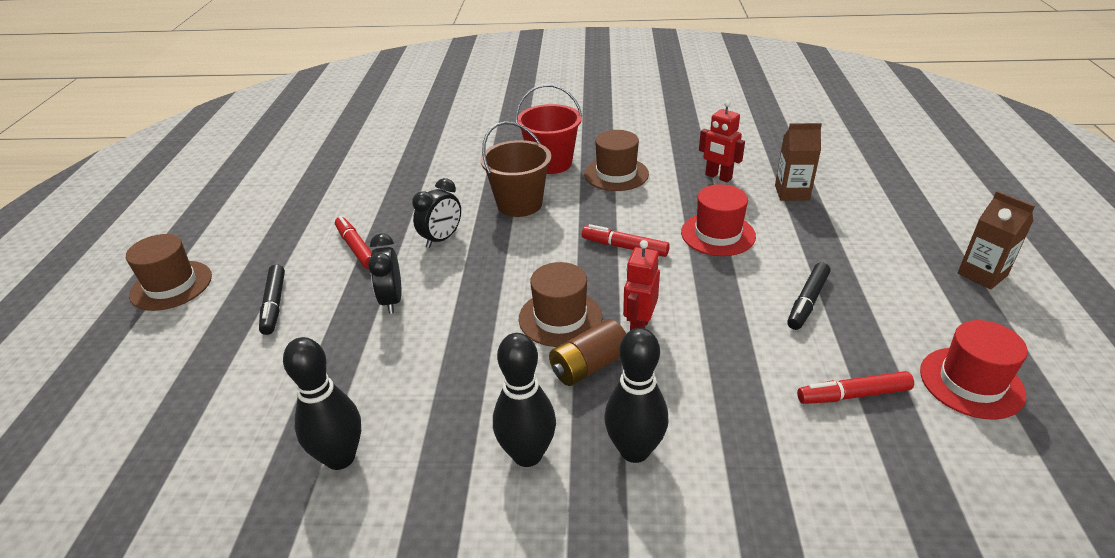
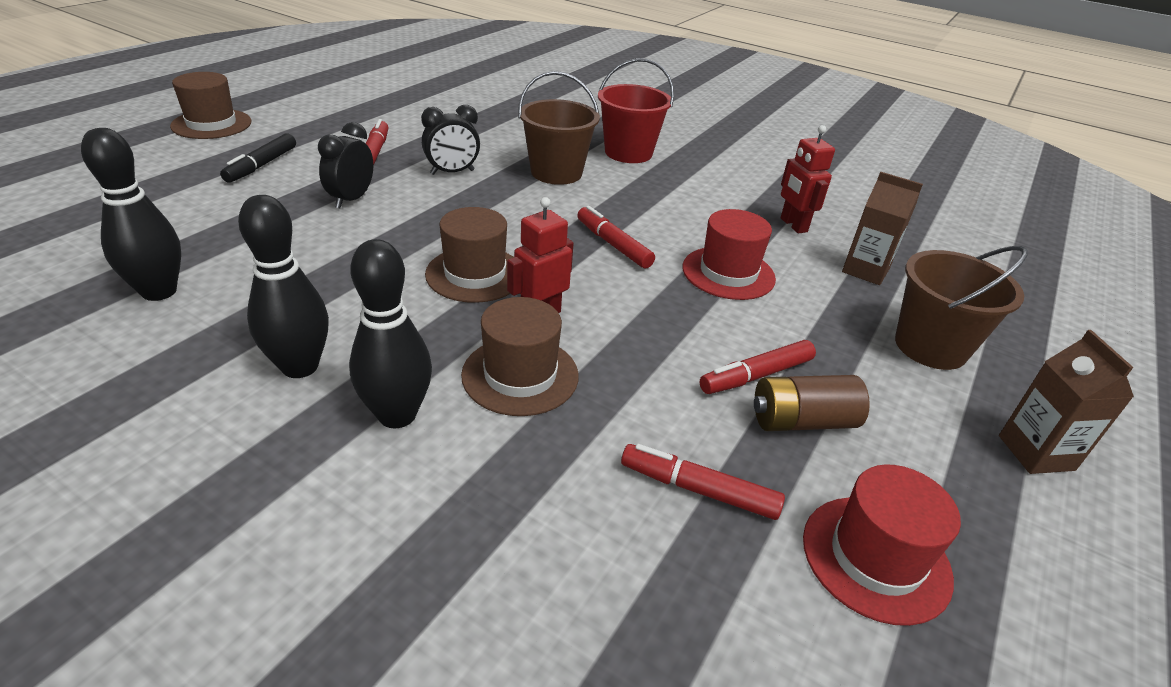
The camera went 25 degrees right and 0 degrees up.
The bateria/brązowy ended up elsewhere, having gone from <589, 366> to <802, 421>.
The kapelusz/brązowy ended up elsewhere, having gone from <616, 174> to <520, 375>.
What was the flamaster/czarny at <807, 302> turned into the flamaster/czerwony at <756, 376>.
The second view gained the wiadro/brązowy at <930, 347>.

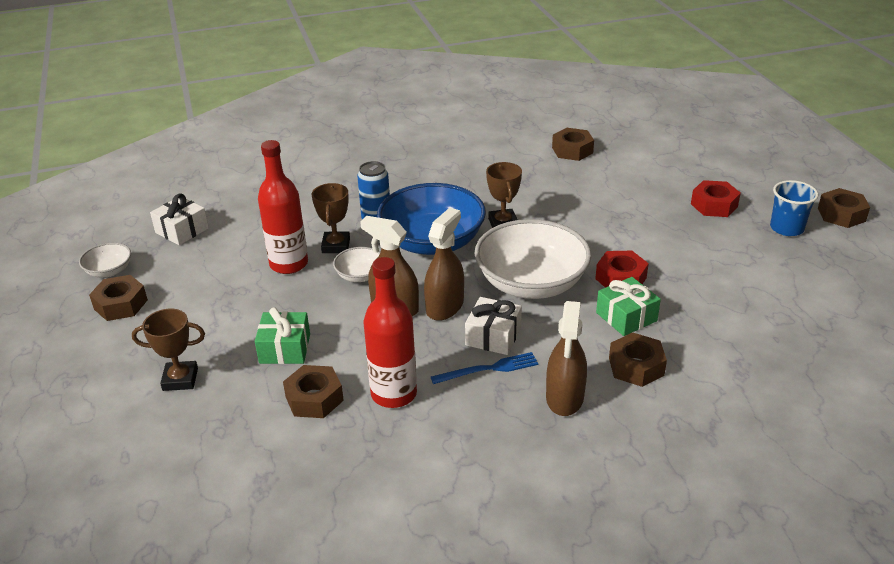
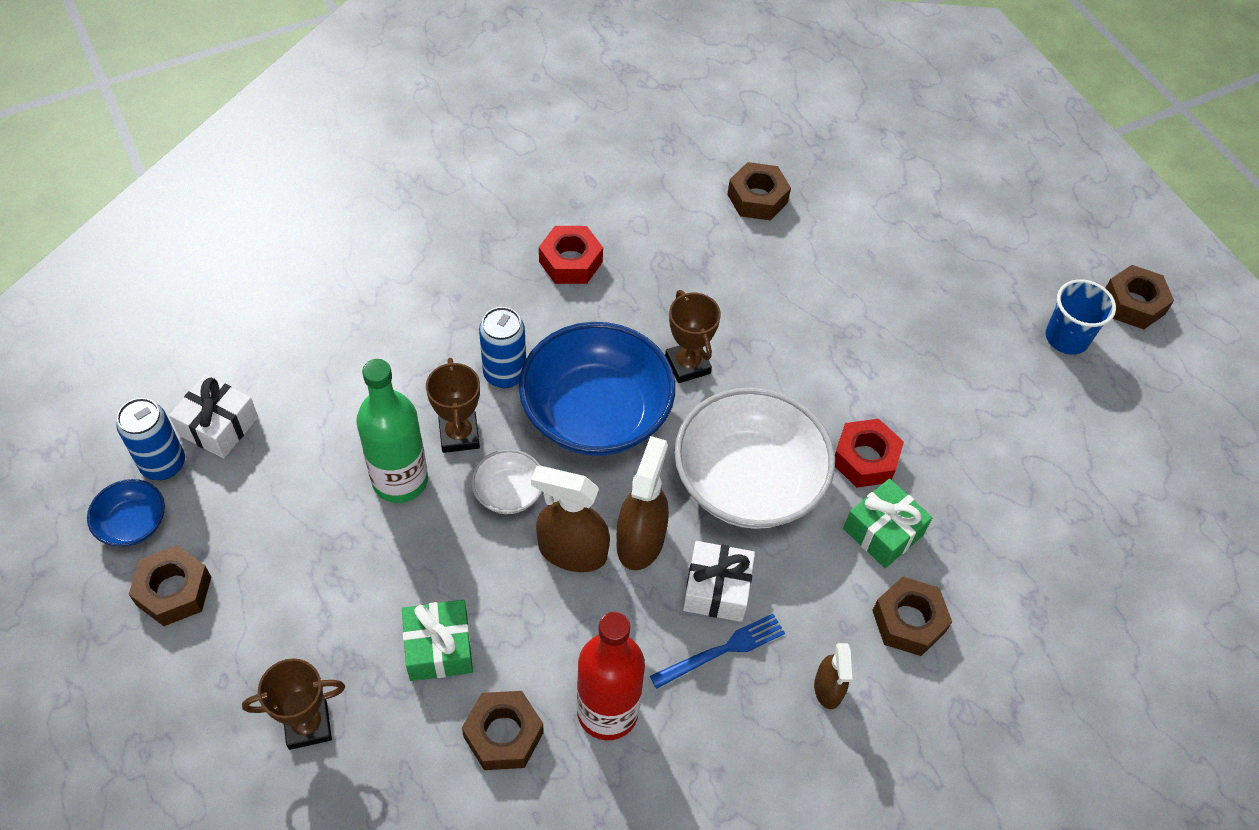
The camera went 15 degrees left and 20 degrees up.
What was the miska/biały at <109, 271> turned into the miska/niebieski at <133, 524>.
What was the butelka/czerwony at <289, 264> turned into the butelka/zielony at <400, 480>.
The size of the spryskiwacz/brązowy at <564, 398> changed by a factor of 0.60.
The nakrętka/czerwony ended up elsewhere, having gone from <714, 205> to <570, 261>.
The second view gained the puszka/niebieski at <163, 464>.

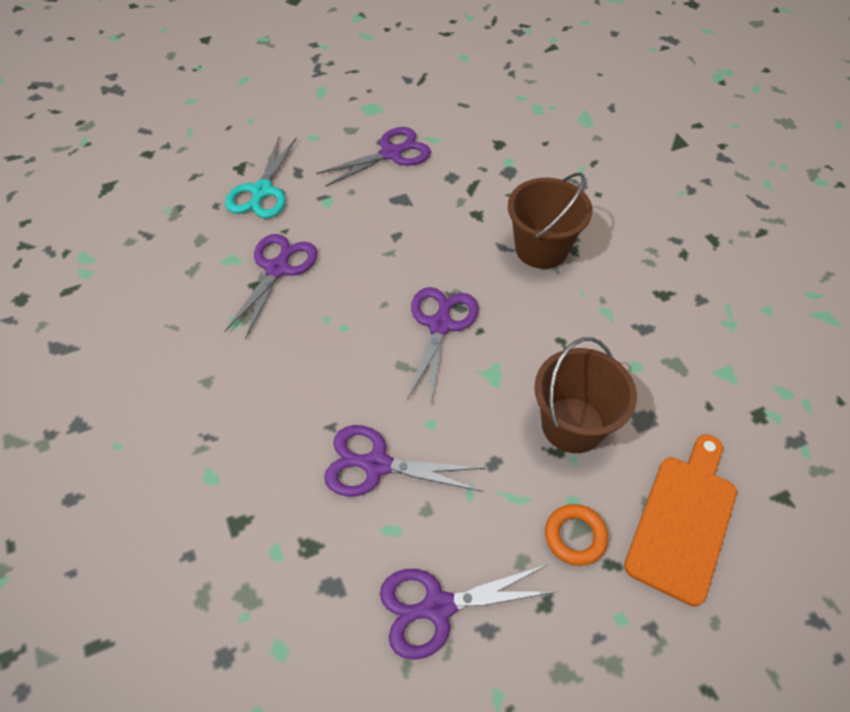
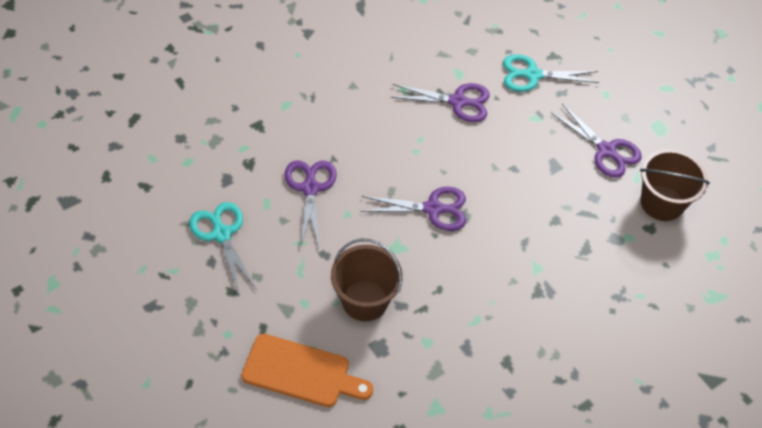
The camera went 75 degrees right and 0 degrees up.
What was the nożyczki/fioletowy at <437, 607> turned into the nożyczki/turkusowy at <221, 234>.
The wiadro/brązowy ended up elsewhere, having gone from <541, 248> to <662, 203>.
The second view lost the pierścień/pomarańczowy at <575, 536>.

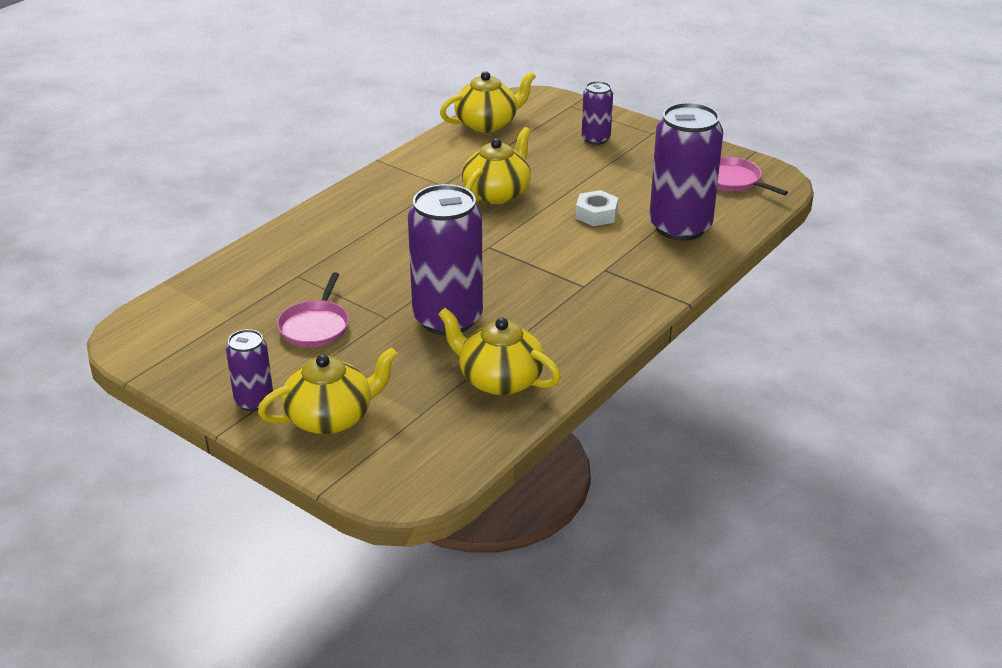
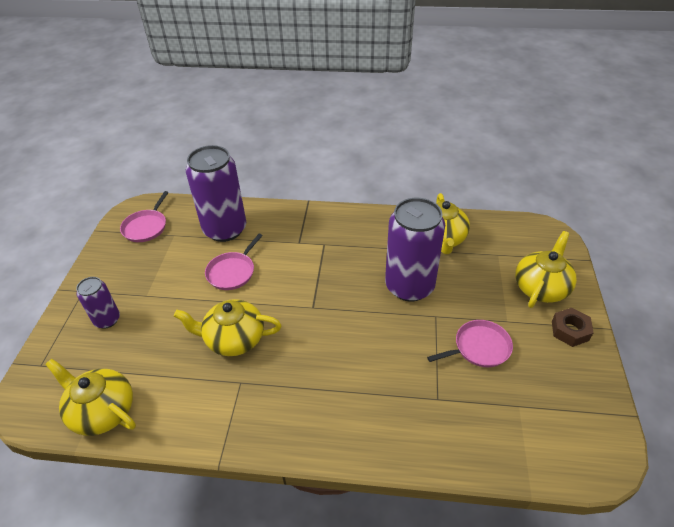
The camera went 120 degrees left and 10 degrees up.
Where the puszka/fioletowy stood at <254, 401>, the nakrętka/brązowy came to stand at <570, 331>.
The imbryk/żółty at <331, 417> ended up facing another way, 90 degrees clockwise from before.
Where the nakrętka/biały stood at <596, 214>, the patelnia/różowy came to stand at <232, 272>.

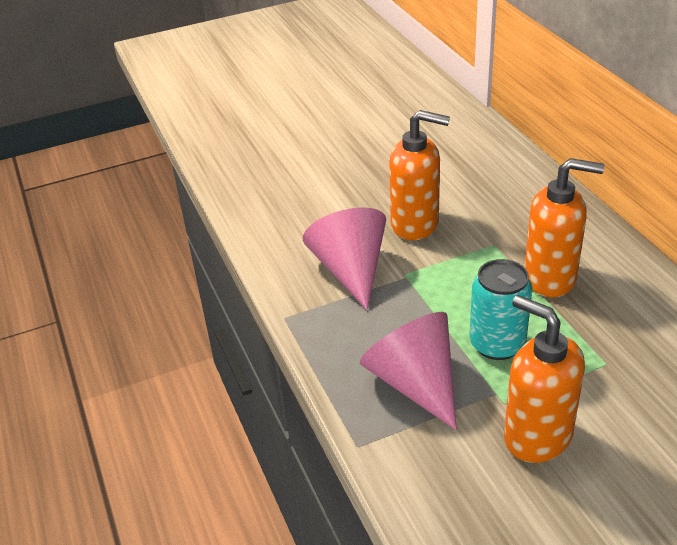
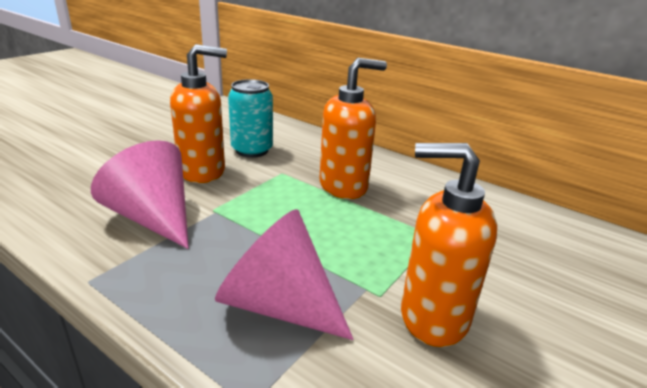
The camera went 35 degrees left and 10 degrees down.
The puszka/turkusowy ended up elsewhere, having gone from <497, 344> to <252, 150>.

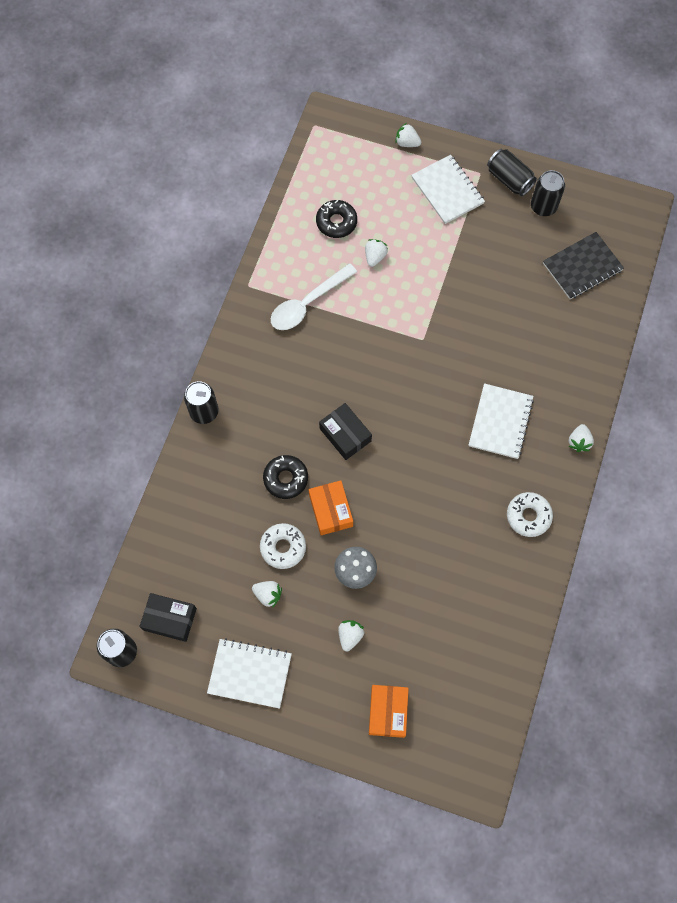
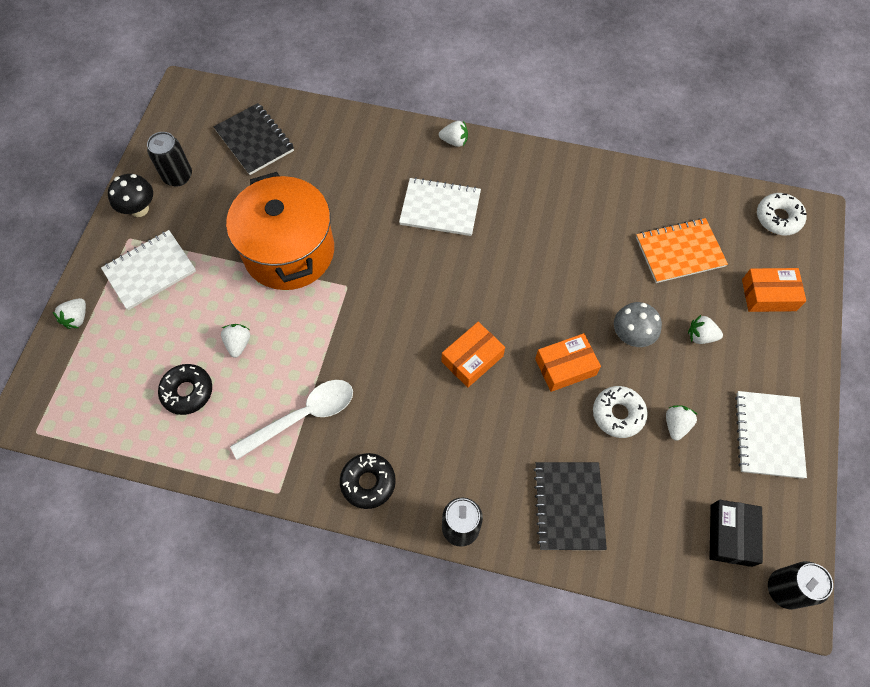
The camera went 95 degrees left and 5 degrees down.
The donut/czarny ended up elsewhere, having gone from <285, 479> to <368, 482>.
The łyżka/biały at <307, 304> ended up facing another way, 75 degrees counterclockwise from before.
What was the pudełko/czarny at <345, 435> turned into the pudełko/pomarańczowy at <472, 359>.
The truskawka/biały at <375, 257> ended up facing another way, 75 degrees clockwise from before.
Where the puszka/czarny stood at <509, 179>, the grzyb/czarny came to stand at <139, 209>.
The donut/biały ended up elsewhere, having gone from <528, 516> to <778, 218>.
The second view gained the garnek/pomarańczowy at <289, 251>.
The second view gained the zeszyt/czarny at <568, 506>.
The second view gained the zeszyt/pomarańczowy at <679, 252>.

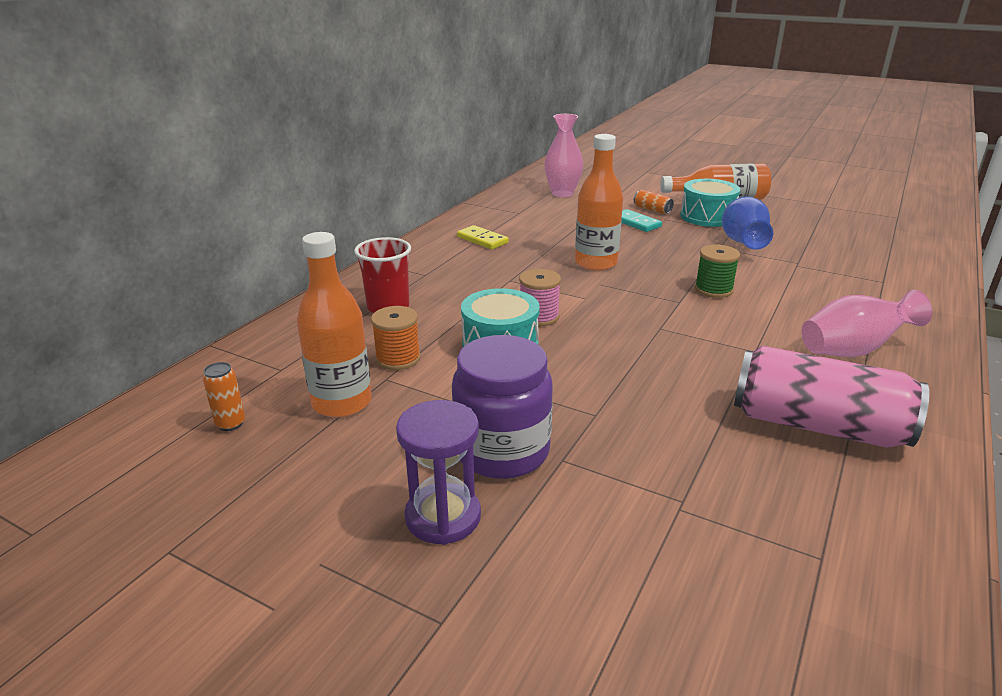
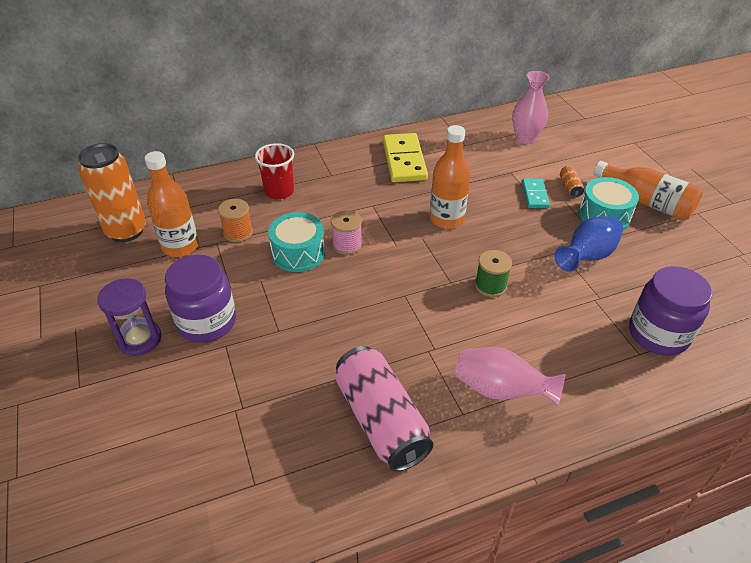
The camera went 40 degrees right and 15 degrees up.
The size of the puszka/pomarańczowy at <230, 424> changed by a factor of 2.45.
The size of the kostka domina/żółty at <482, 240> changed by a factor of 1.79.
The second view gained the słoik/fioletowy at <658, 334>.

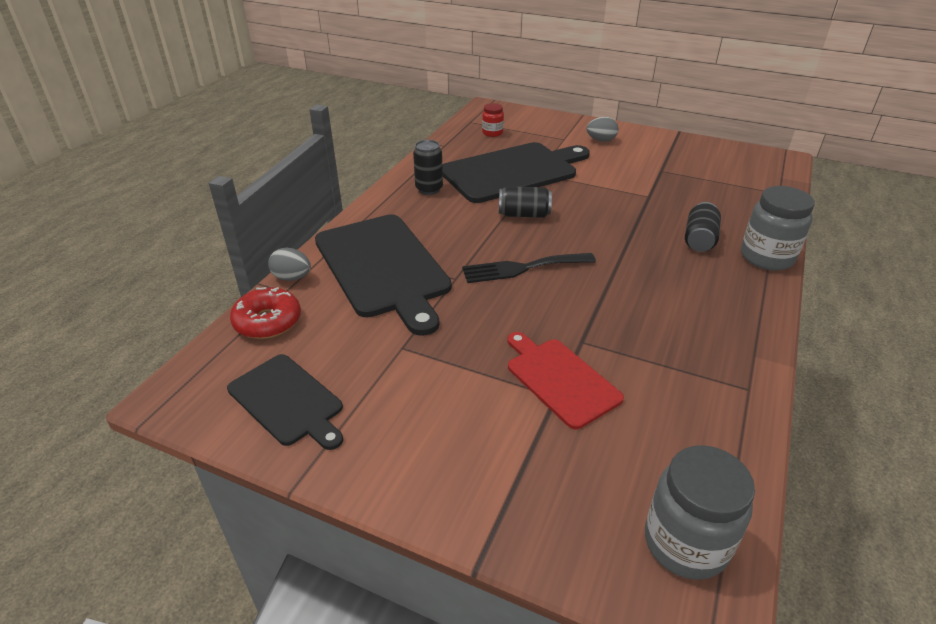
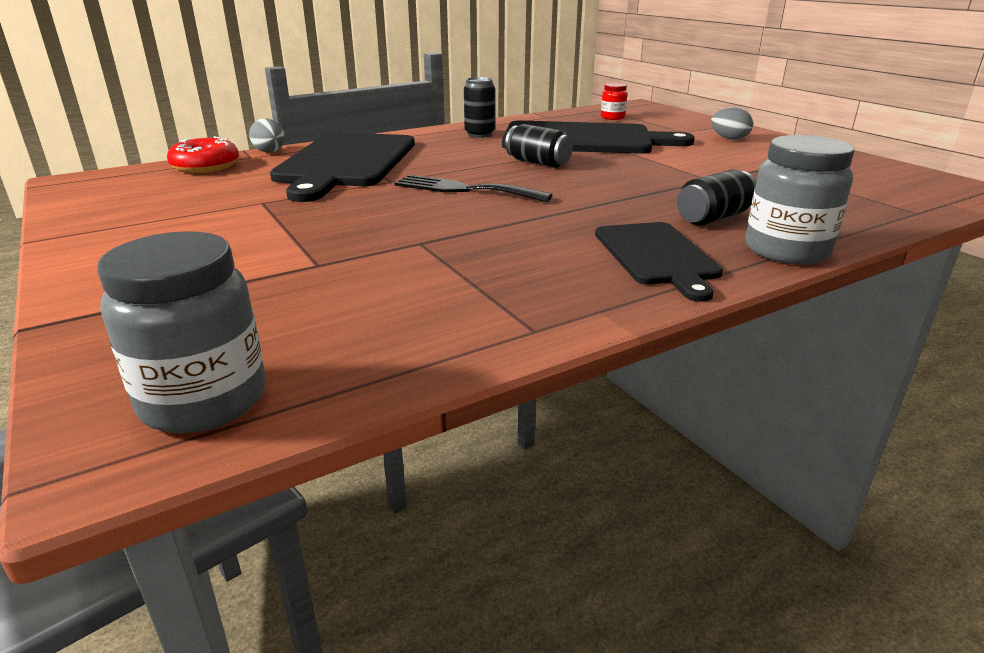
The camera went 35 degrees right and 10 degrees down.
The deska do krojenia/czarny ended up elsewhere, having gone from <288, 401> to <657, 256>.
The second view lost the deska do krojenia/czerwony at <560, 379>.

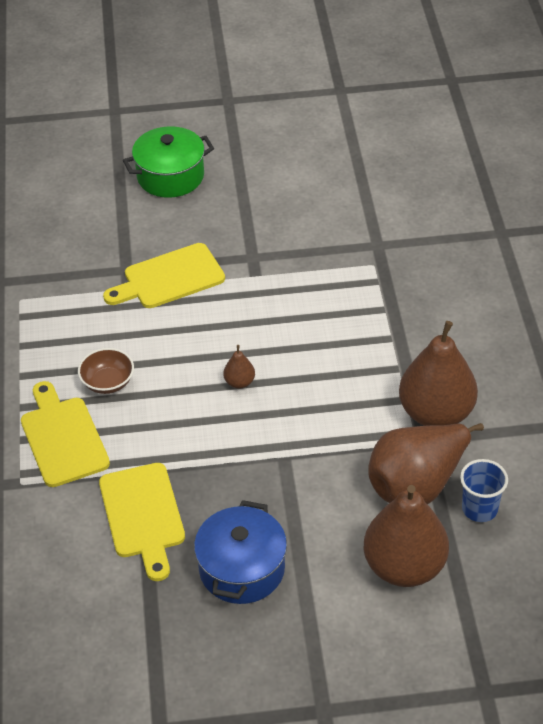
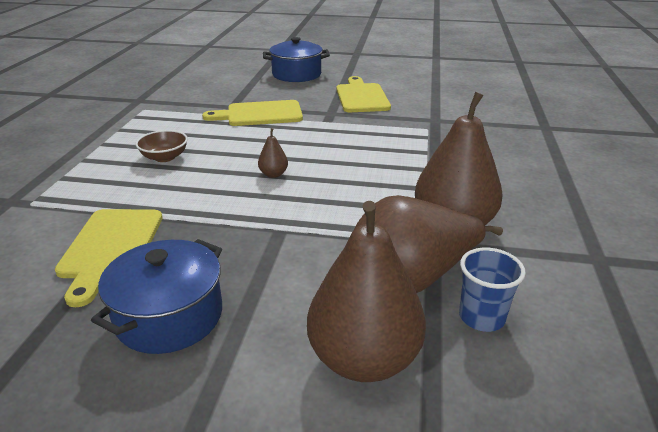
The camera went 15 degrees right and 15 degrees down.
The deska do krojenia/żółty ended up elsewhere, having gone from <63, 438> to <361, 97>.
What was the garnek/zielony at <170, 176> turned into the garnek/niebieski at <296, 74>.

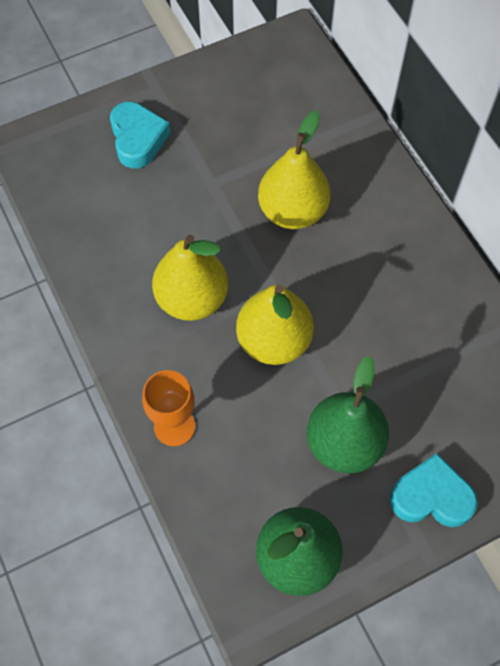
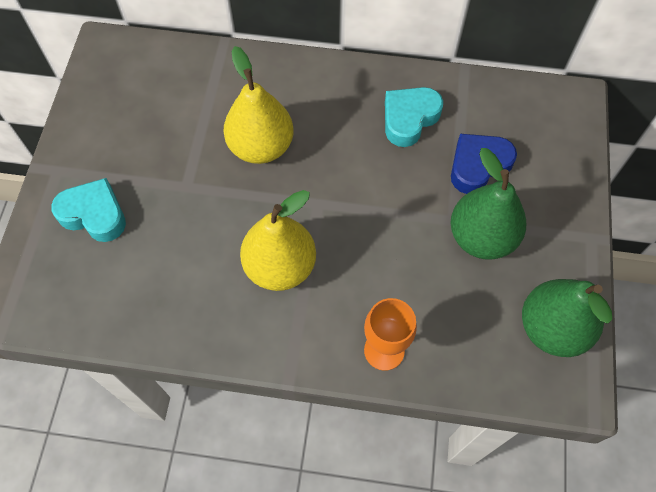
The camera went 55 degrees left and 0 degrees up.
The second view lost the gruszka/żółty at <274, 341>.
The serce/turkusowy ended up elsewhere, having gone from <431, 497> to <409, 119>.
The second view gained the serce/niebieski at <478, 166>.

